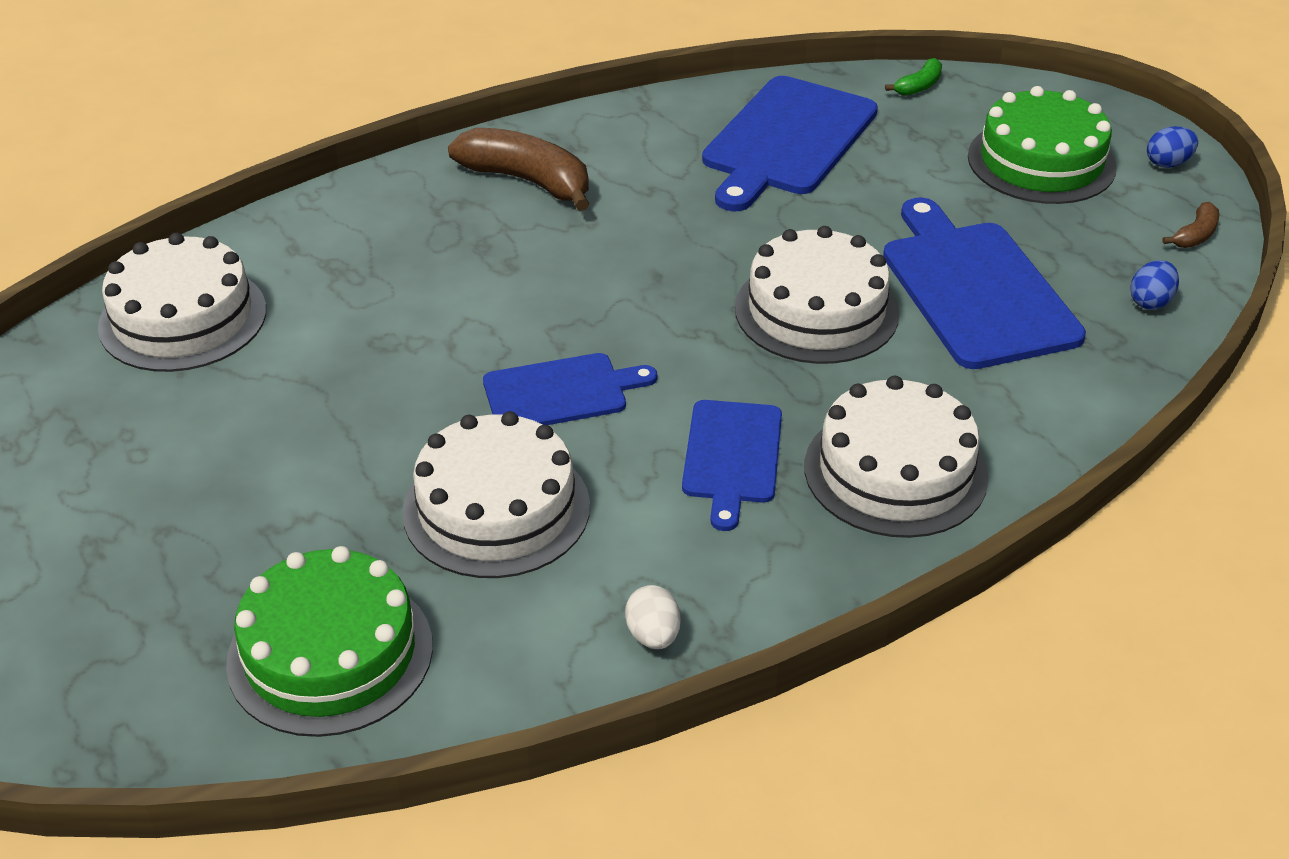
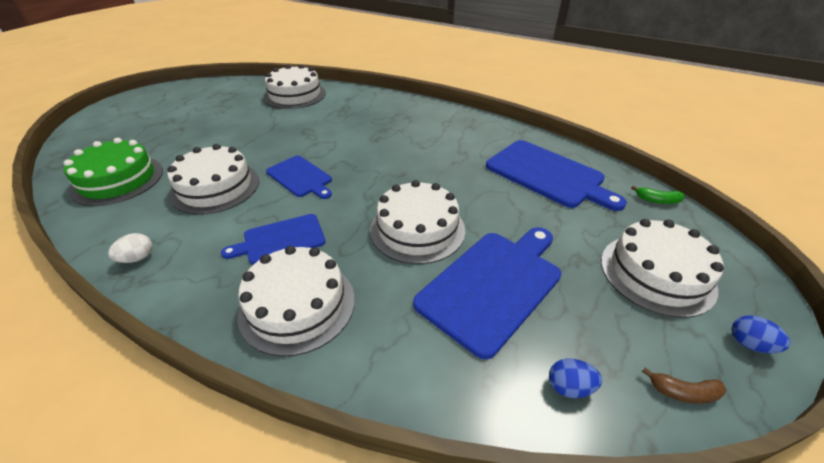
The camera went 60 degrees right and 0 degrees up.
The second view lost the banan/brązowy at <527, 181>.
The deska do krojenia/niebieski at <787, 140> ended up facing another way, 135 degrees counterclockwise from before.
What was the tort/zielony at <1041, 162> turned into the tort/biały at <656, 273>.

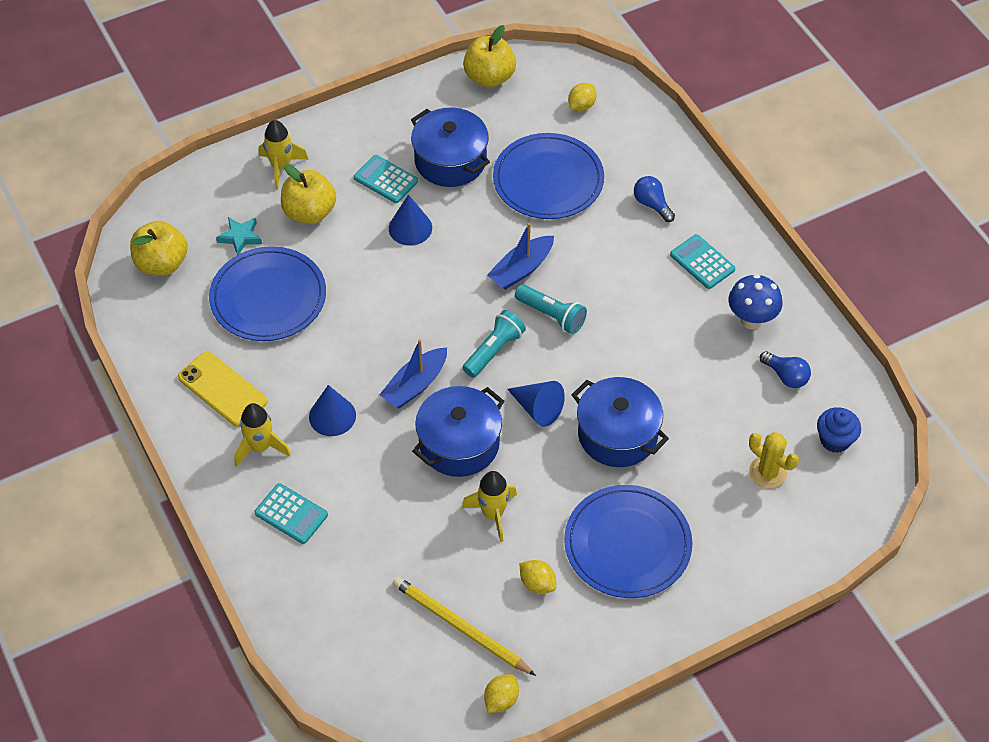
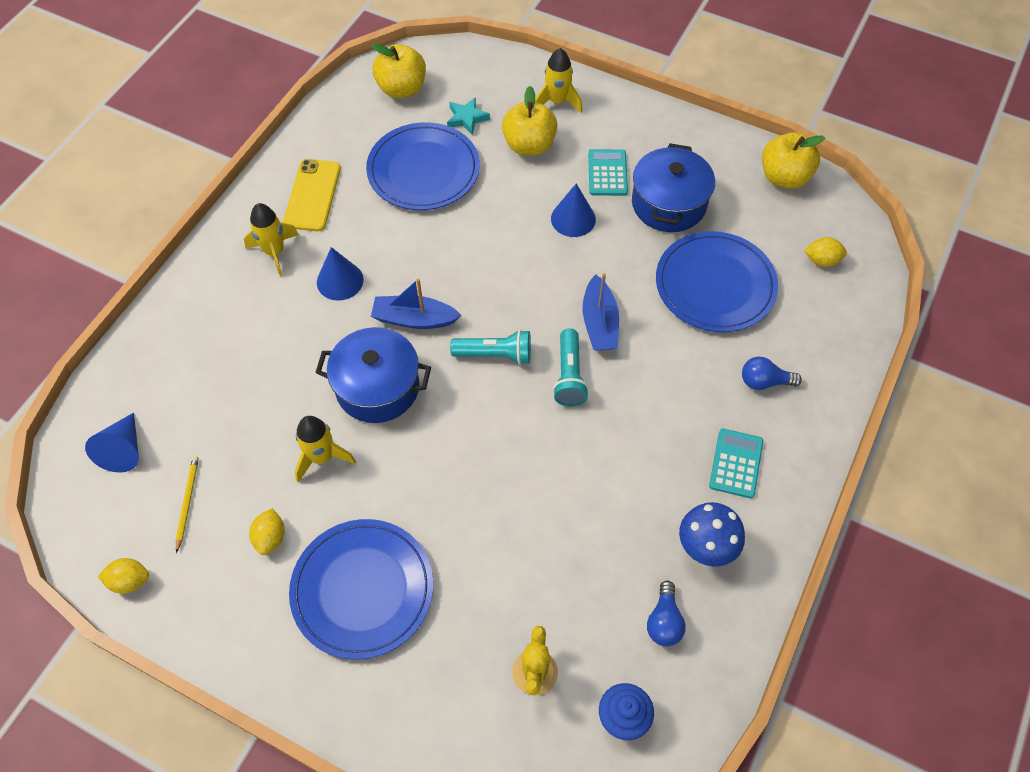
The camera went 55 degrees right and 5 degrees up.
The second view lost the kalkulator/turkusowy at <291, 514>.
The size of the ołówek/żółty at <460, 627> changed by a factor of 0.56.
The łódka/niebieski at <521, 269> ended up facing another way, 105 degrees counterclockwise from before.
The stożek/niebieski ended up elsewhere, having gone from <538, 408> to <123, 450>.
The second view lost the garnek/niebieski at <617, 434>.
The żarówka/niebieski at <652, 204> ended up facing another way, 105 degrees counterclockwise from before.

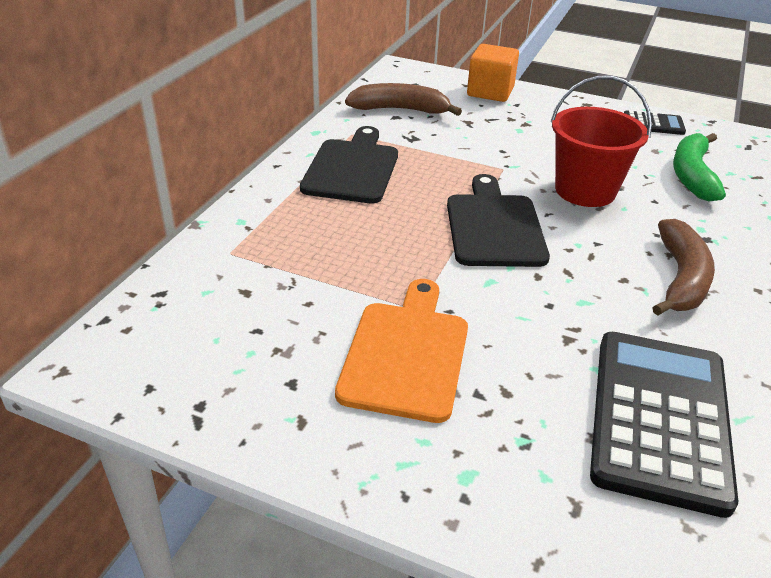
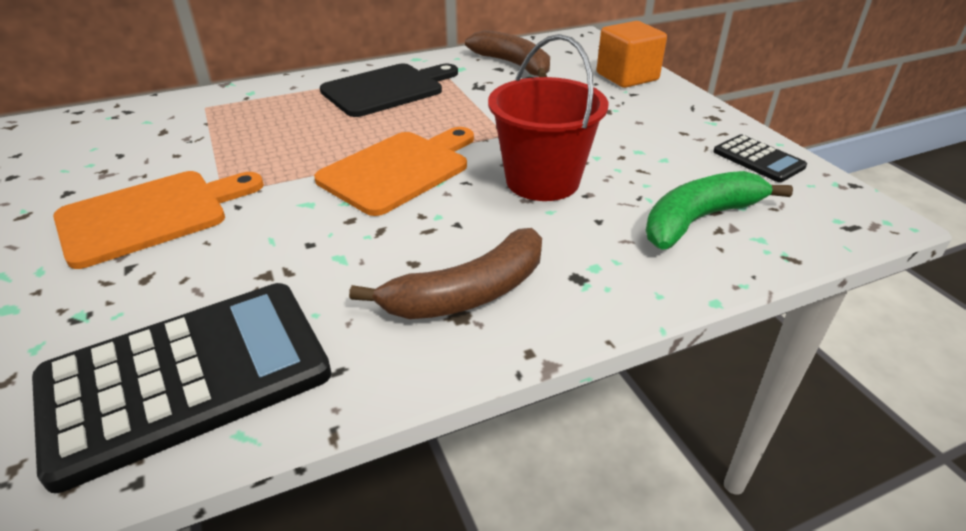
The camera went 45 degrees right and 0 degrees up.
What was the deska do krojenia/czarny at <494, 226> turned into the deska do krojenia/pomarańczowy at <399, 170>.

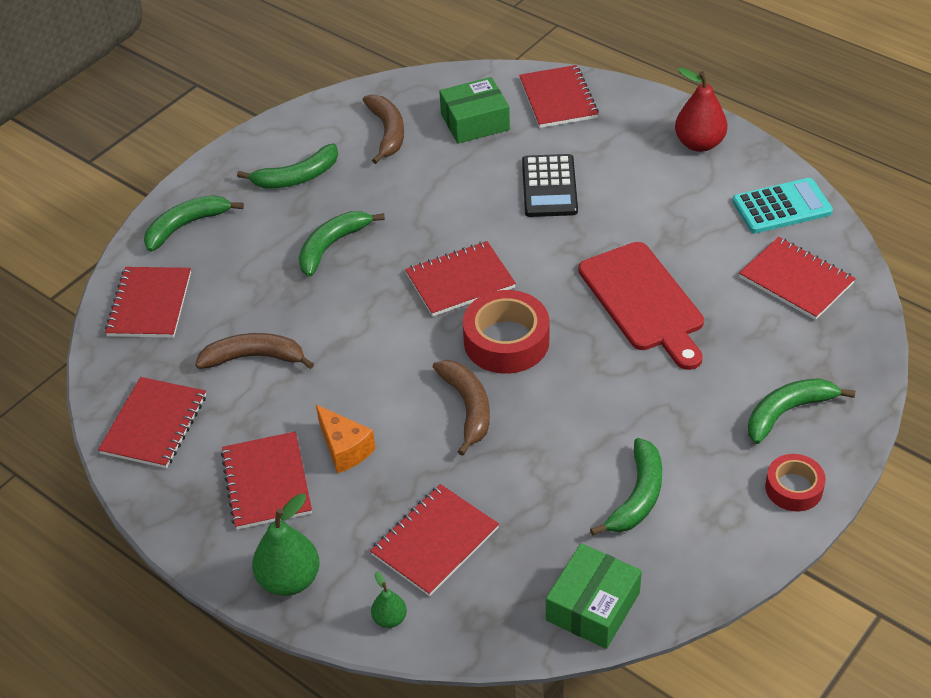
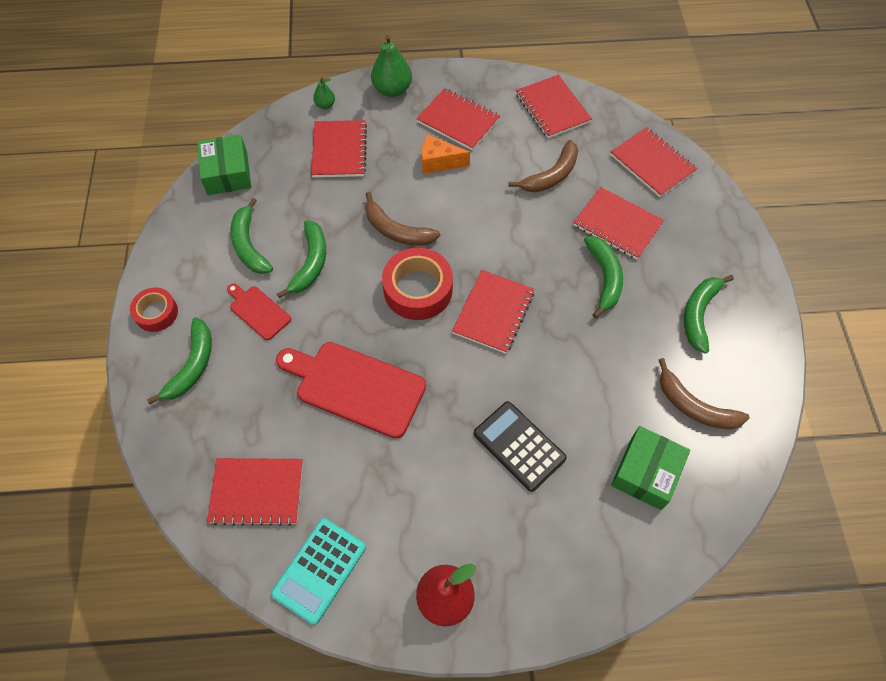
The camera went 135 degrees right and 15 degrees up.
The banan/zielony ended up elsewhere, having gone from <186, 226> to <311, 263>.
The zeszyt/czerwony ended up elsewhere, having gone from <558, 99> to <617, 225>.
The second view gained the deska do krojenia/czerwony at <258, 311>.

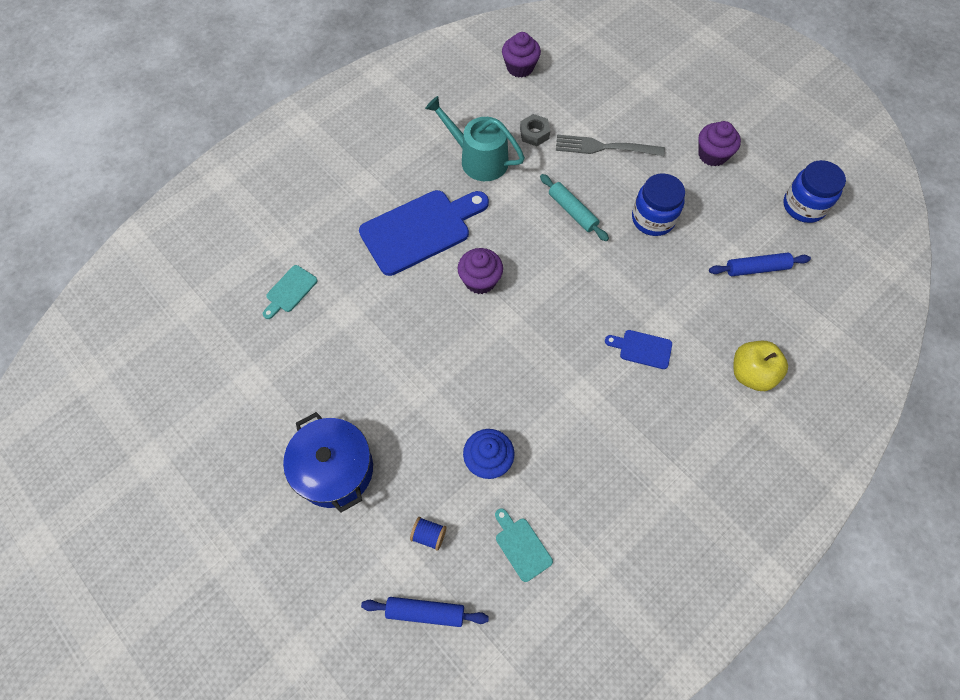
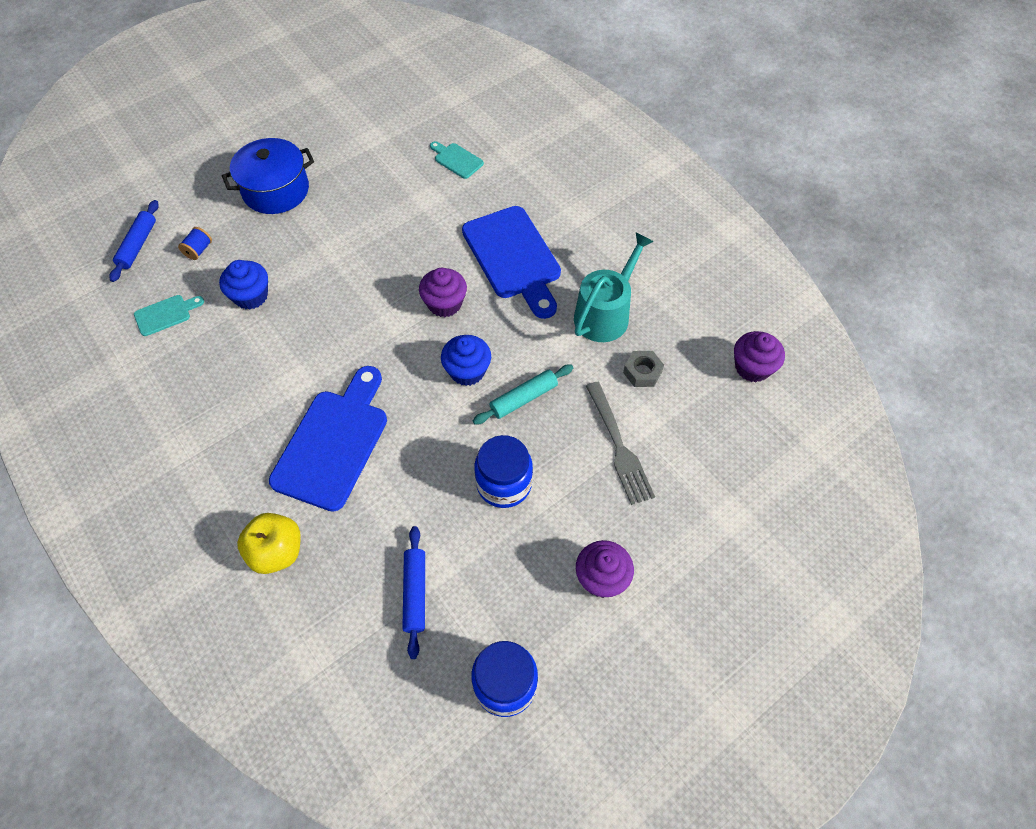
The camera went 95 degrees right and 5 degrees down.
The widelec/szary at <604, 147> ended up facing another way, 150 degrees clockwise from before.
The size of the deska do krojenia/niebieski at <642, 349> changed by a factor of 2.17.
The second view gained the muffinka/niebieski at <467, 371>.

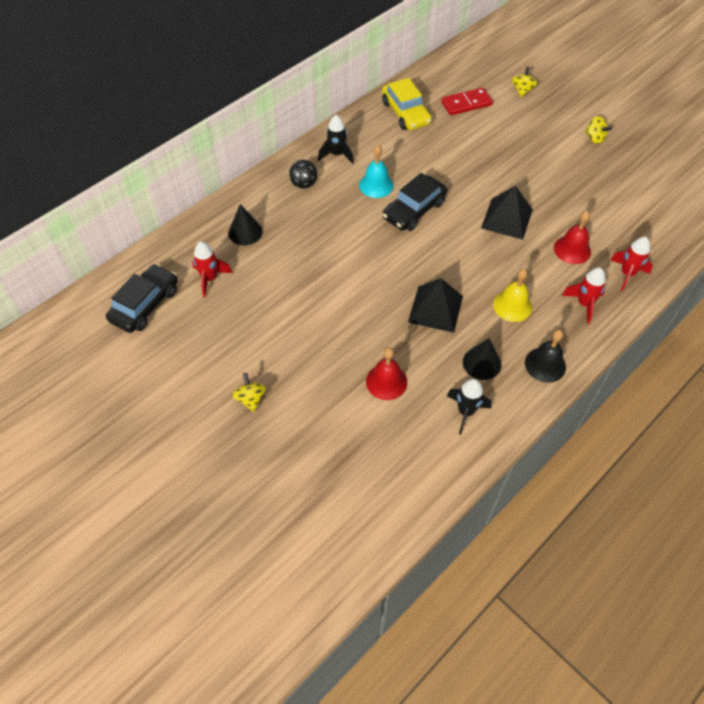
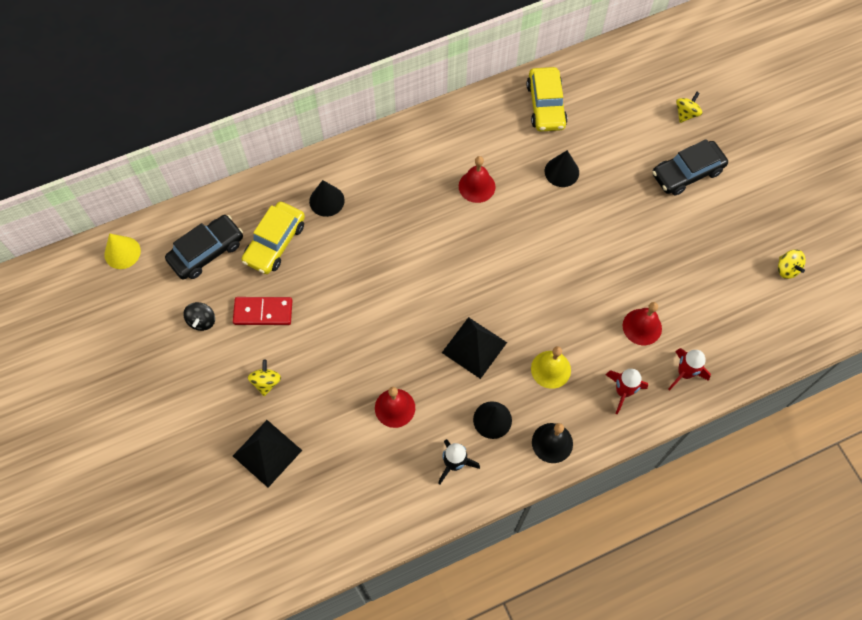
The camera went 20 degrees right and 10 degrees up.
Where the rakieta/czerwony stood at <210, 278>, the samochód/żółty came to stand at <275, 243>.
The bączek/czarny ended up elsewhere, having gone from <303, 182> to <202, 321>.
The second view lost the rakieta/czarny at <337, 155>.
What was the dzwonek/turkusowy at <376, 185> turned into the dzwonek/czerwony at <477, 186>.
The samochód/czarny ended up elsewhere, having gone from <414, 210> to <687, 173>.
The kostka domina/czerwony ended up elsewhere, having gone from <466, 104> to <263, 312>.
The piramida/czarny ended up elsewhere, having gone from <506, 219> to <267, 453>.
The bączek/żółty ended up elsewhere, having gone from <594, 138> to <787, 269>.
The second view gained the stożek/żółty at <122, 252>.
The second view gained the stożek/czarny at <561, 172>.

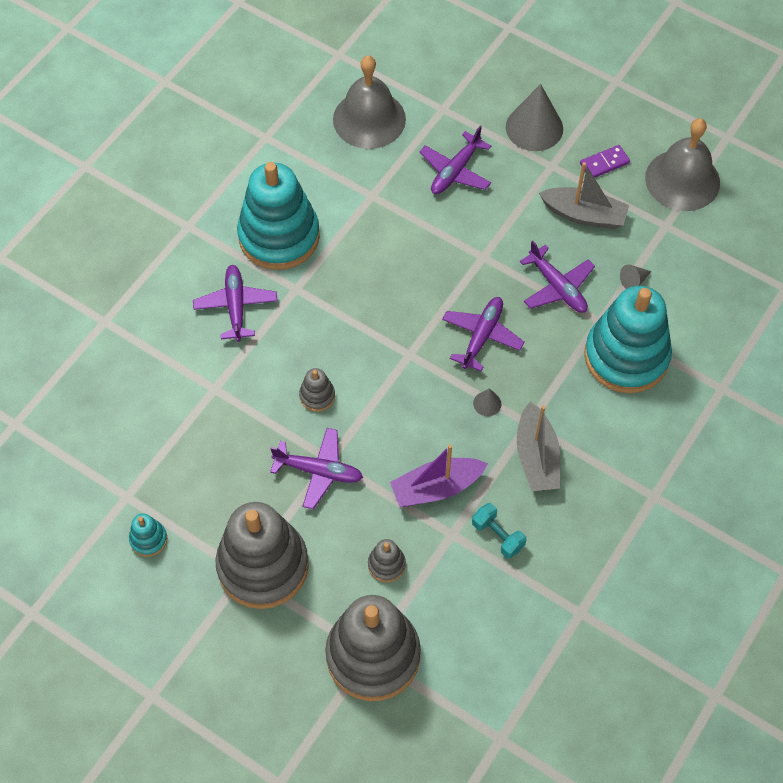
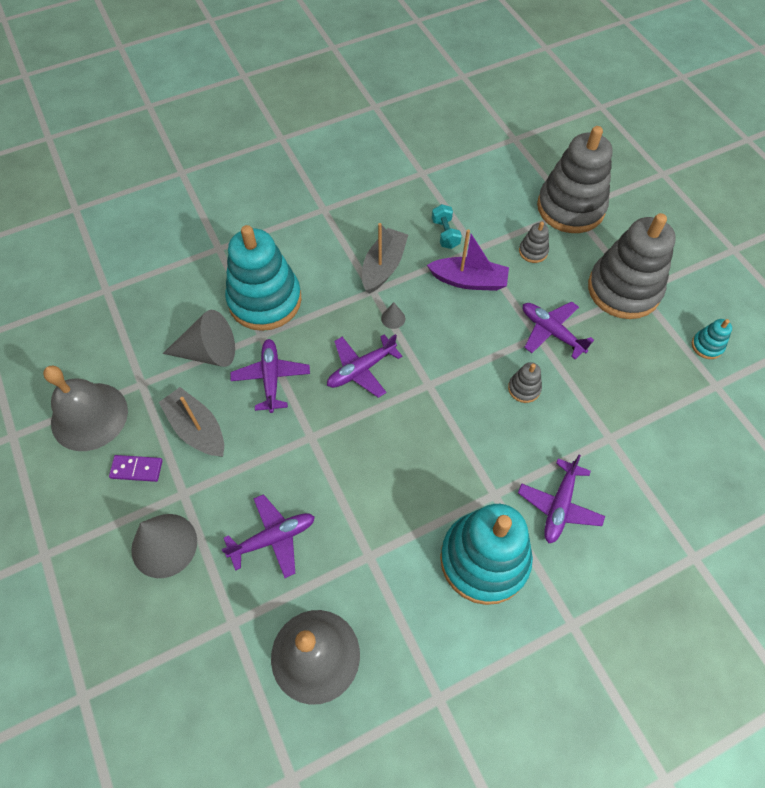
The camera went 150 degrees left and 0 degrees up.
The size of the stożek/szary at <634, 281> changed by a factor of 2.27.

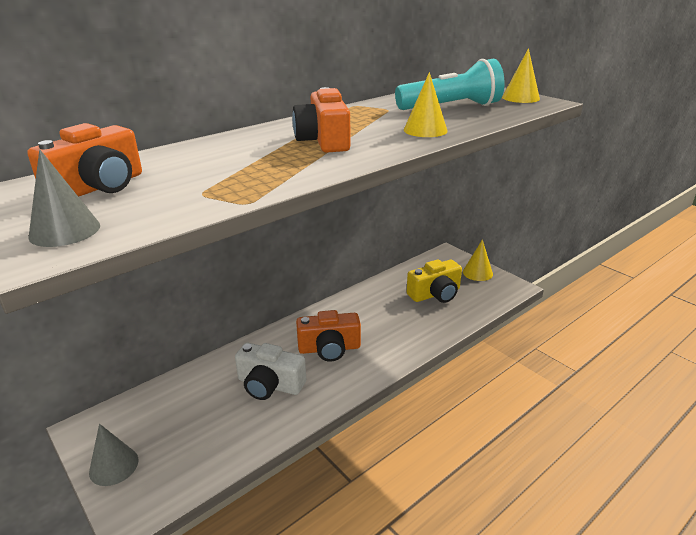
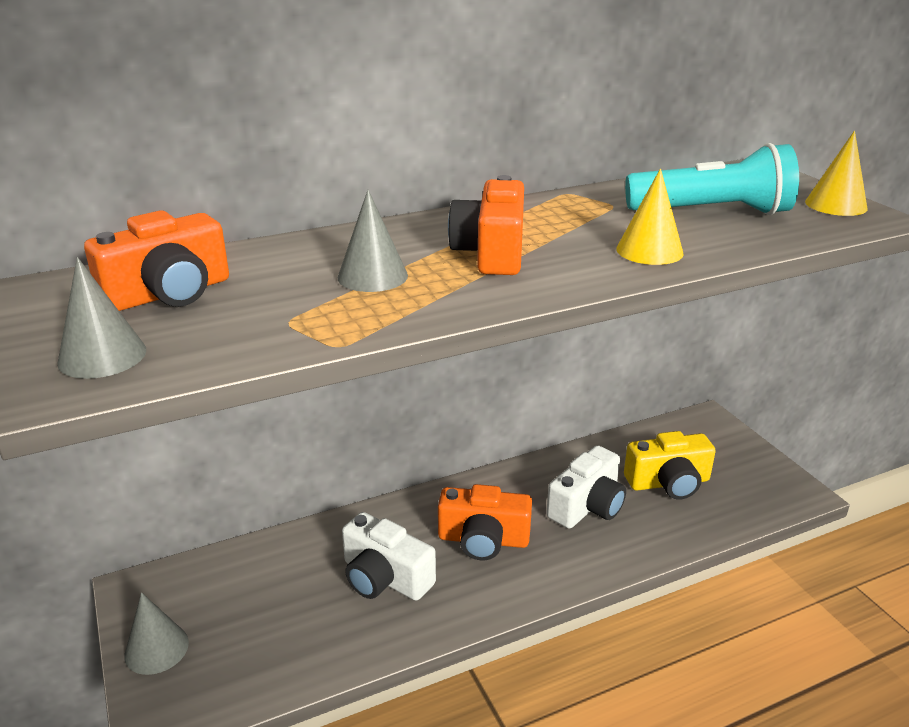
The camera went 15 degrees right and 0 degrees up.
The second view lost the stożek/żółty at <477, 273>.
The second view gained the stożek/szary at <372, 276>.
The second view gained the aparat fotograficzny/biały at <587, 506>.

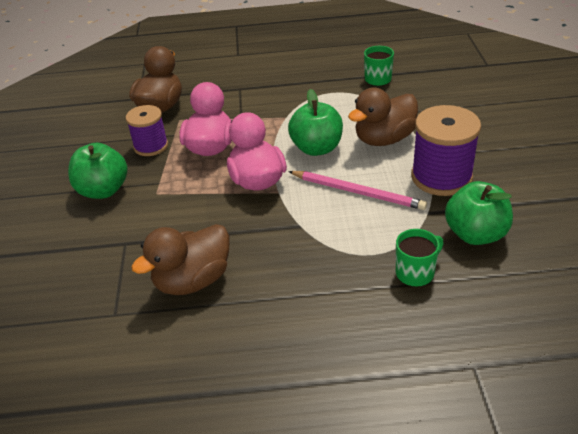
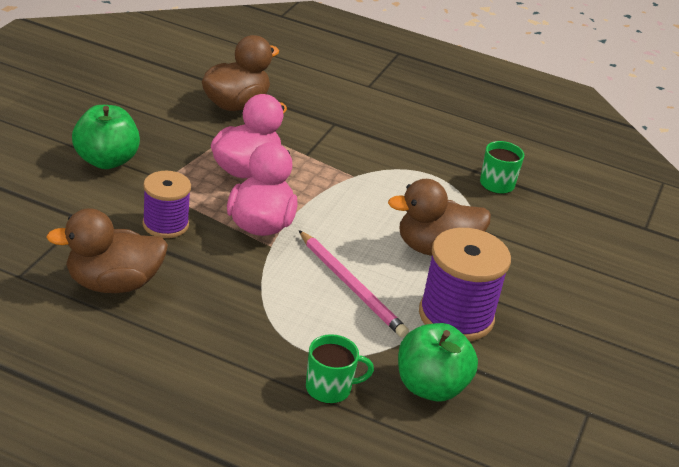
The camera went 20 degrees right and 5 degrees down.
The szpulka/fioletowy ended up elsewhere, having gone from <151, 146> to <165, 224>.
The second view lost the jabłko/zielony at <316, 148>.

